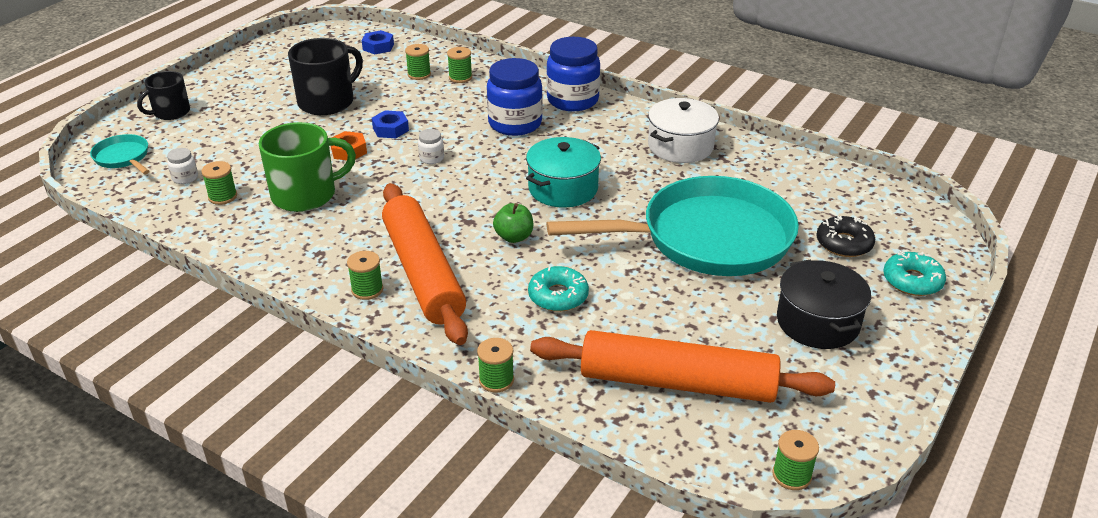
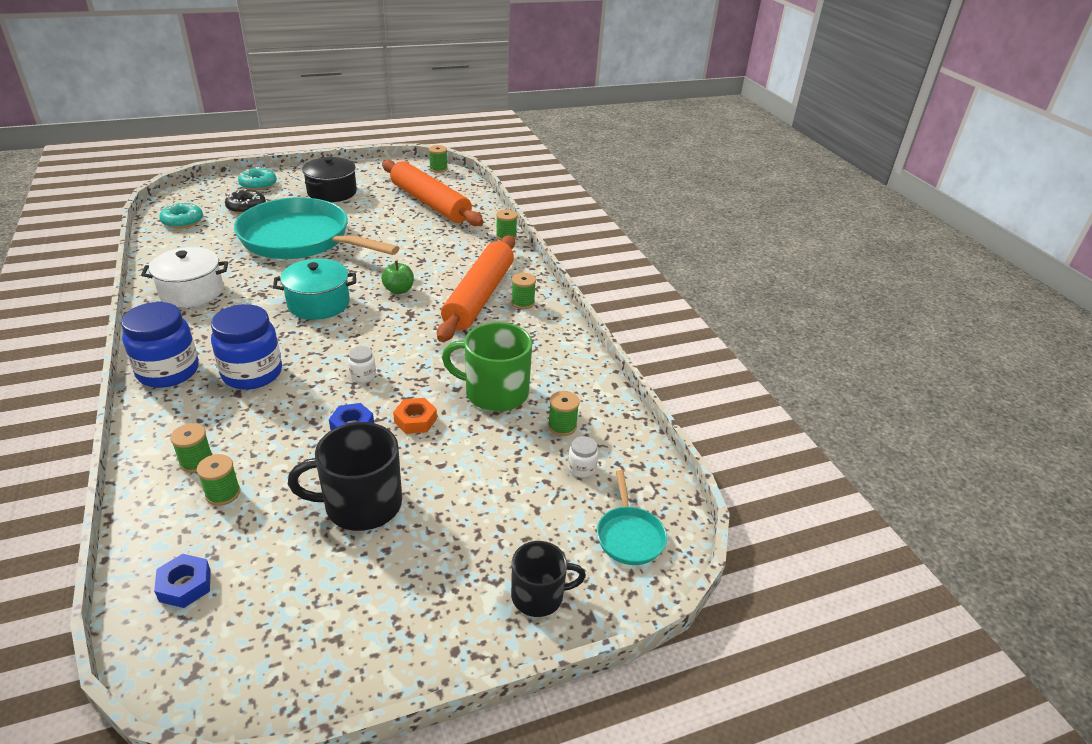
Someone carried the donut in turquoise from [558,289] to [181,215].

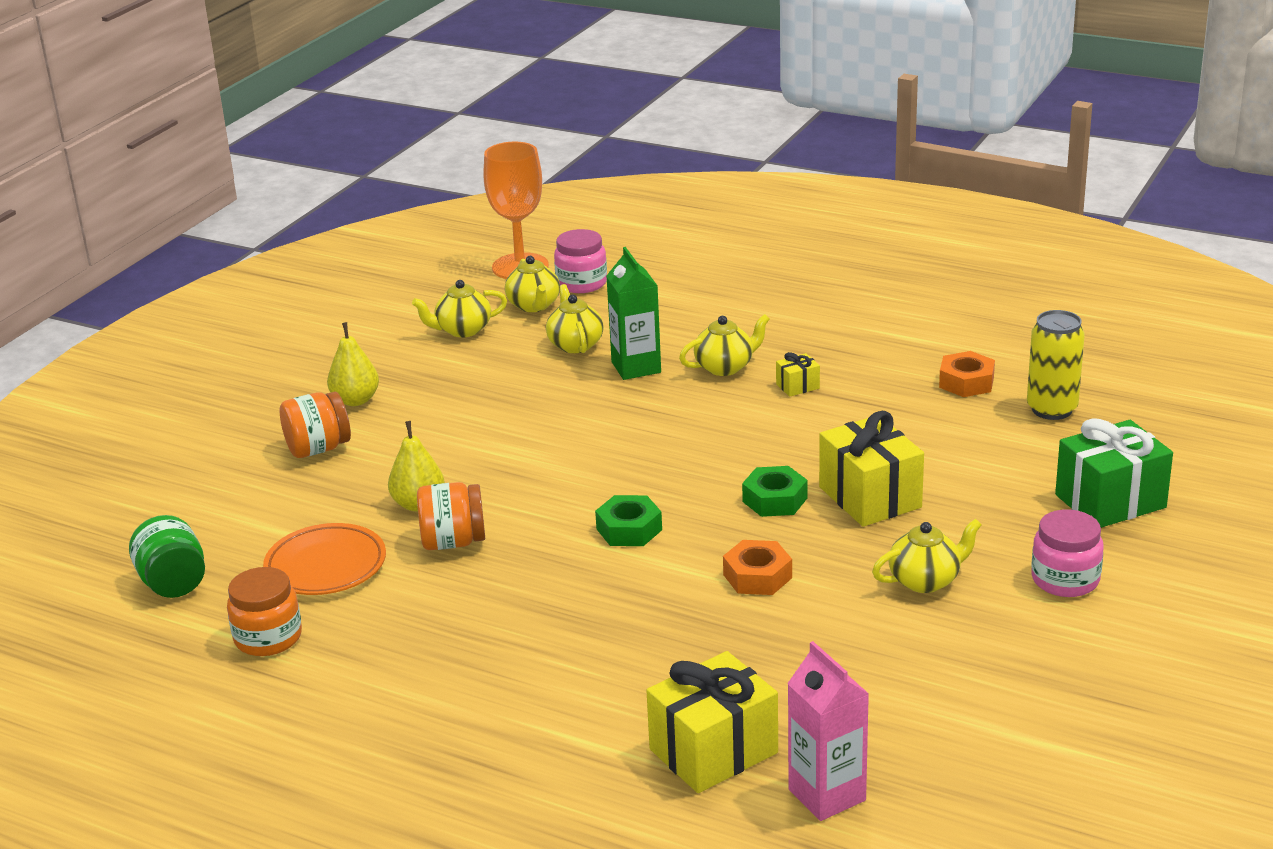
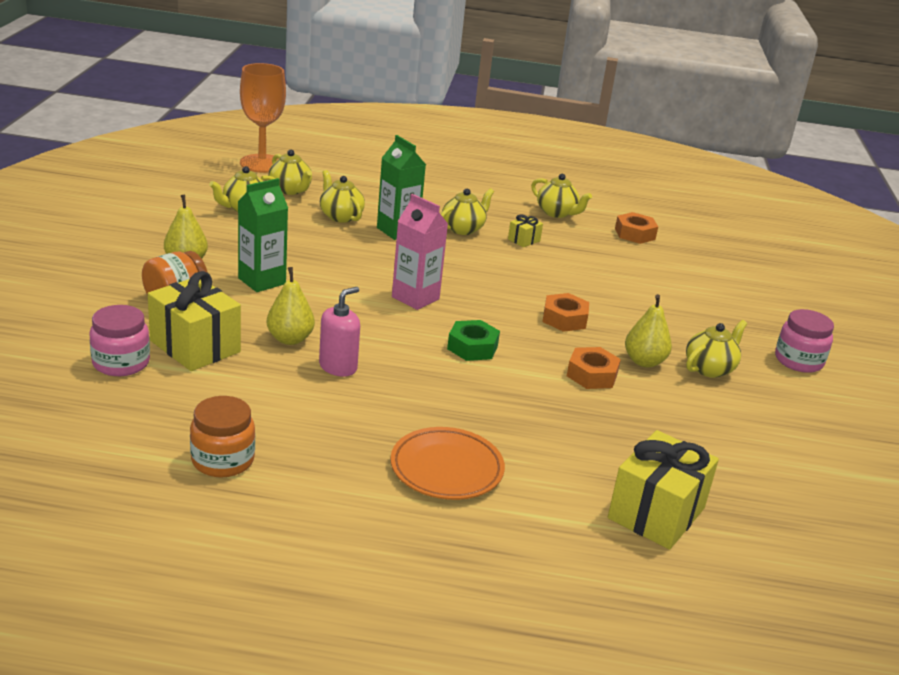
Someone carried the jar in pink from [580,261] to [119,340].
Someone carried the gift in yellow from [871,469] to [194,321].
Someone put down the carton in green at [263,235].
Someone swapped the jar in orange at [451,516] for the soap dispenser in pink at [339,332].
Someone carried the plate in orange from [324,559] to [447,463].
Someone carried the carton in pink from [828,731] to [420,252].
Someone put down the teapot in yellow at [561,196].
Someone repainted the nut in green at [774,491], which became the nut in orange at [565,312].
Someone put down the pear in yellow at [648,331].
Someone took away the jar in green at [167,556].
Someone took away the can in yellow at [1056,365].
Someone took away the gift in green at [1114,473].

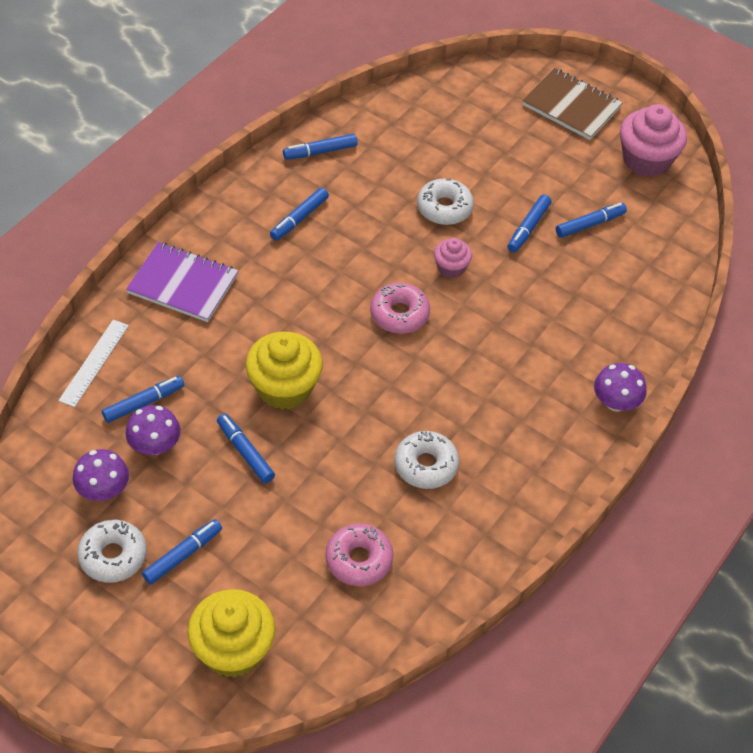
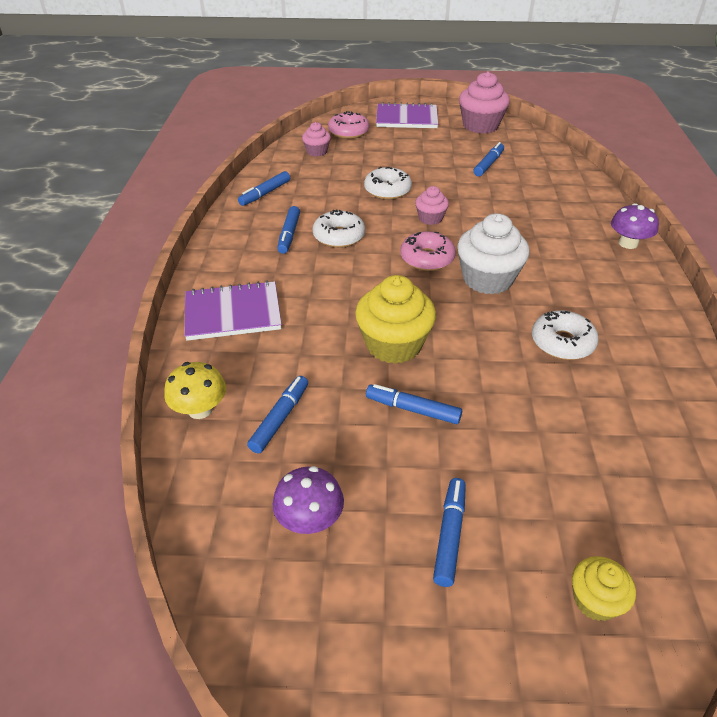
Someone swapped the ruler in white at [93,363] for the mushroom in yellow at [195,390].
Someone put down the cupcake in pink at [316,139].
Someone carried the donut in white from [112,551] to [339,228].
Someone carried the donut in pink from [359,554] to [348,125].
Someone repainted the notebook in brown at [572,104], which became the notebook in purple at [407,115].
Someone put down the cupcake in white at [493,254].
Someone scaled the cupcake in yellow at [231,633] by 0.54.
Someone took away the mushroom in purple at [153,430].
Someone took away the marker in blue at [529,223].

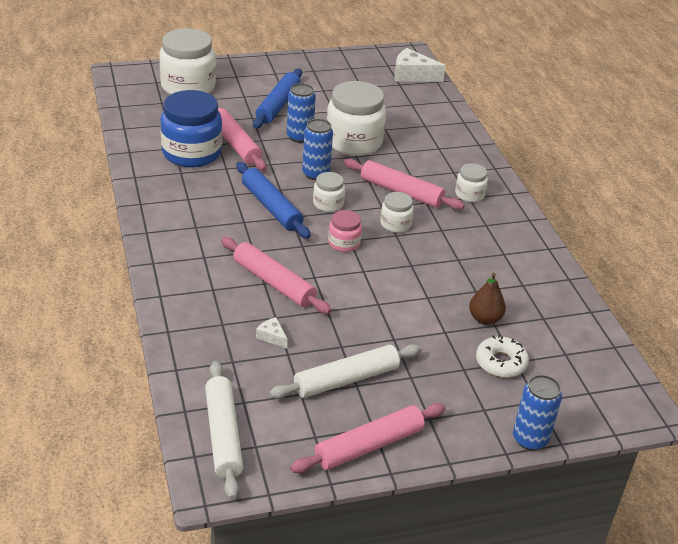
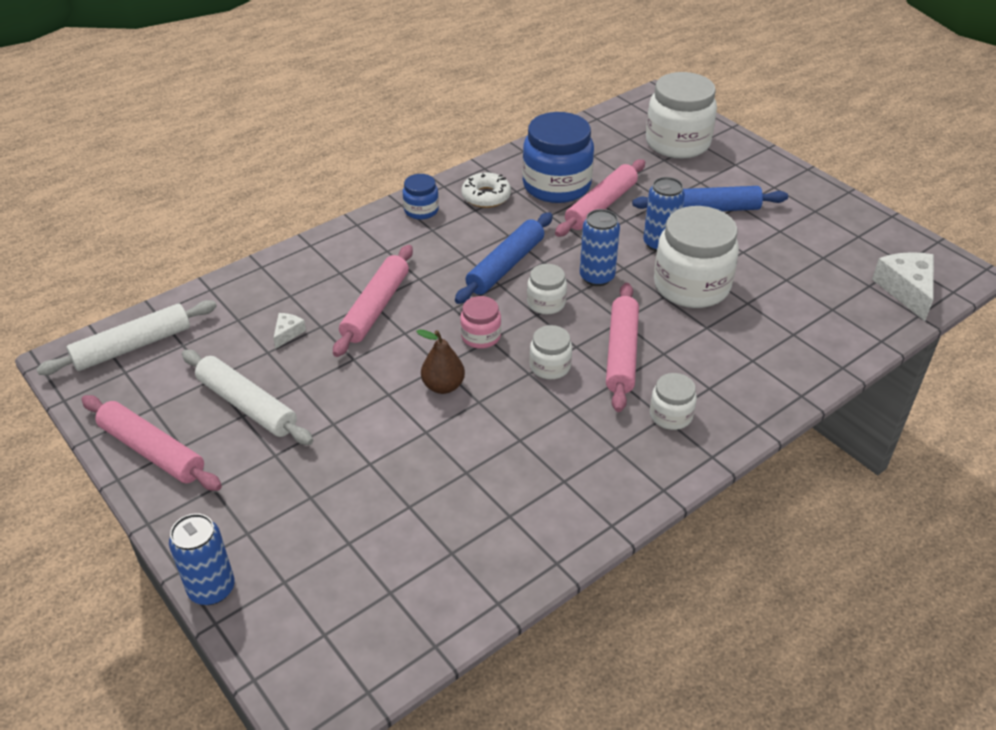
Someone put down the jar in blue at [421,197].
Someone carried the pear in brown from [487,299] to [440,361].
Someone carried the donut in white from [502,356] to [486,190].

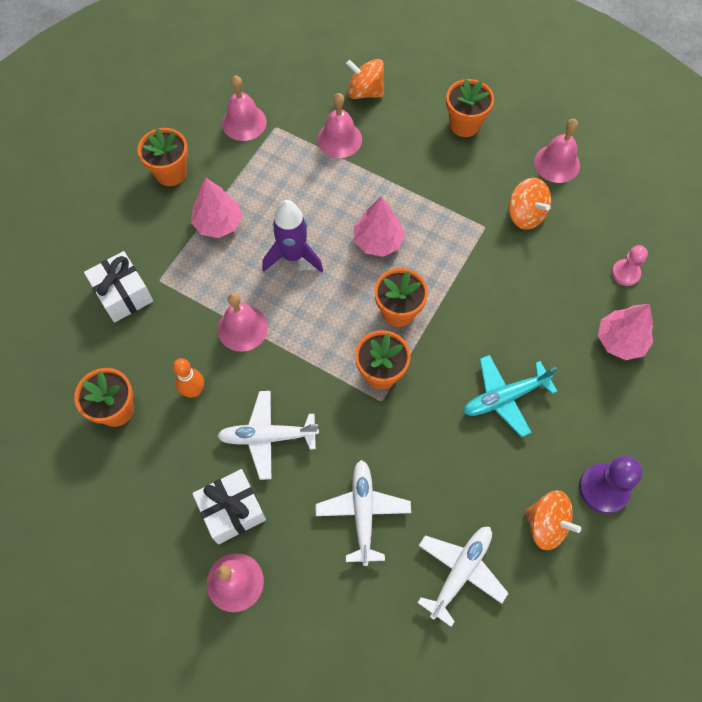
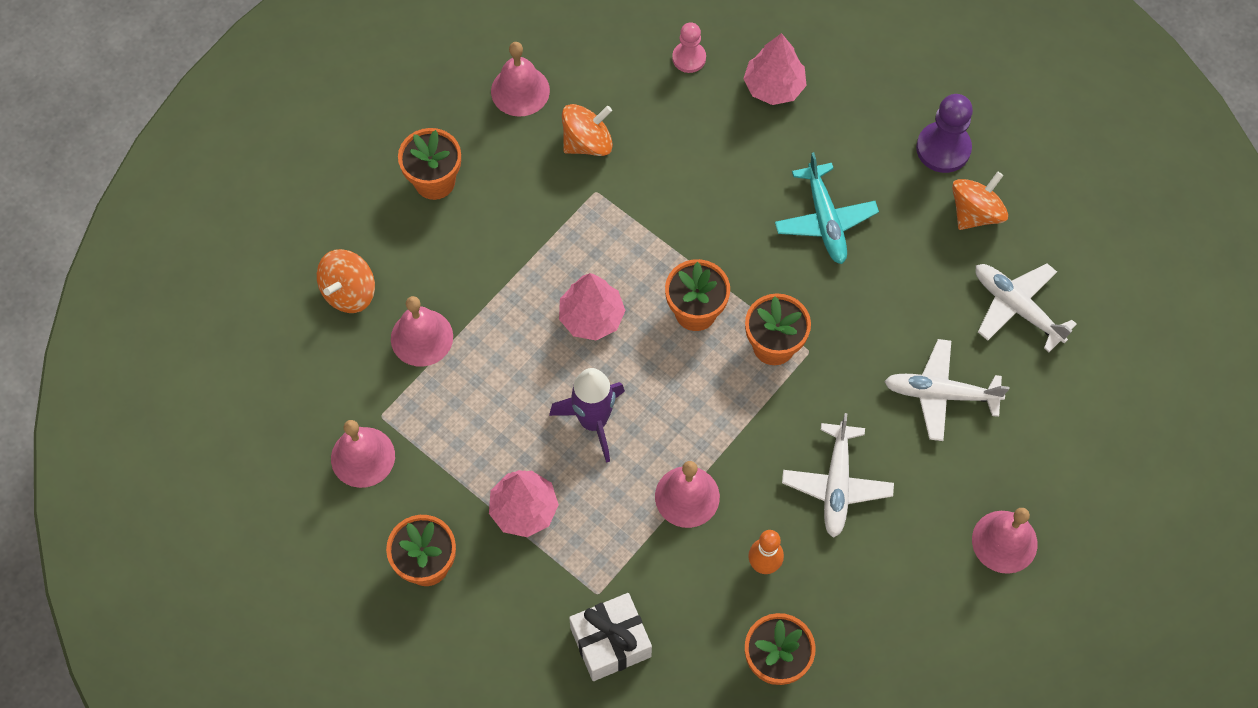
Someone took away the gift in white at [229,506].

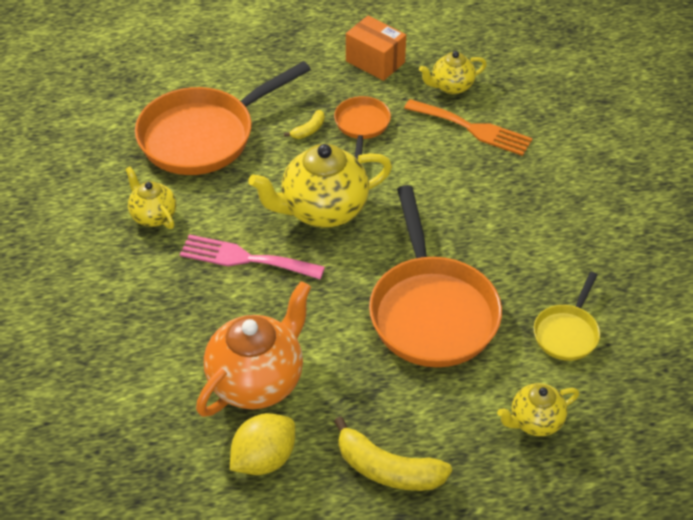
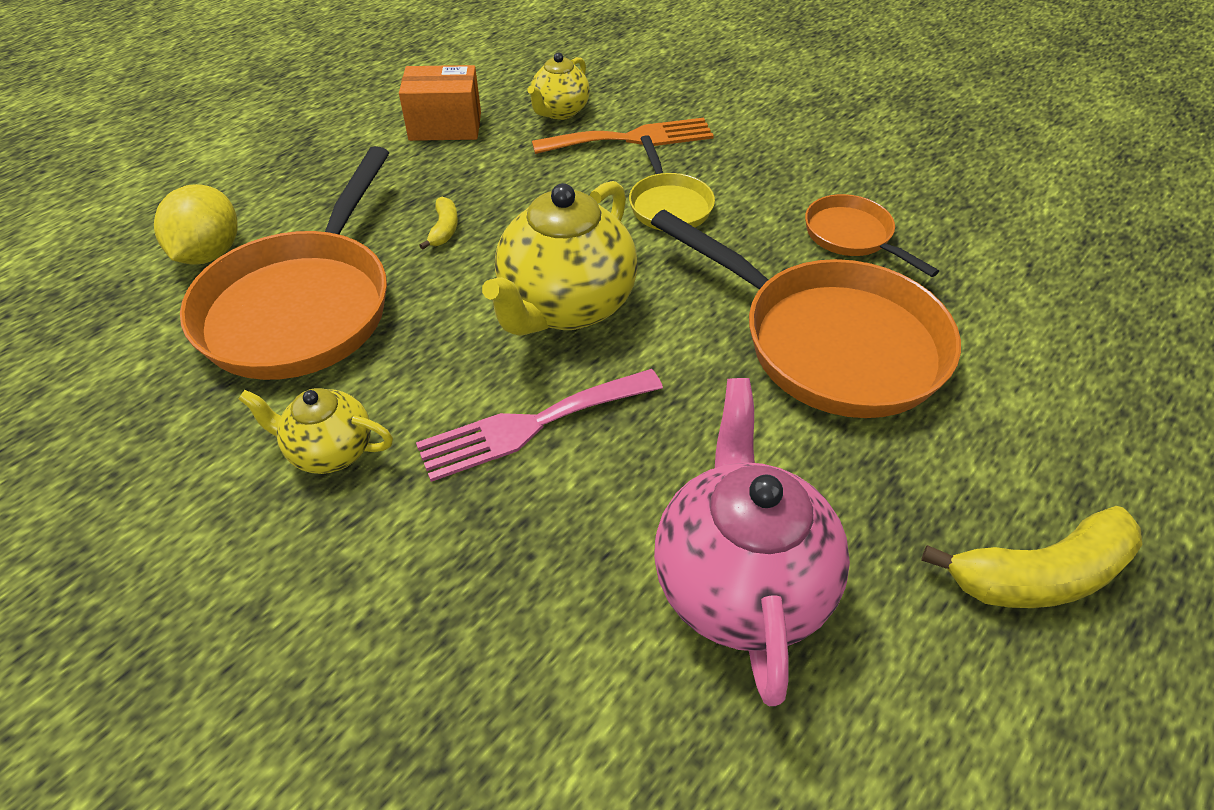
Someone carried the lemon in yellow from [262,444] to [196,224].
Someone carried the pan in yellow from [566,316] to [672,183].
Someone repainted the teapot in orange at [253,349], which became the teapot in pink at [752,542].
Someone carried the pan in orange from [362,127] to [872,235].
Someone took away the teapot in yellow at [538,409].

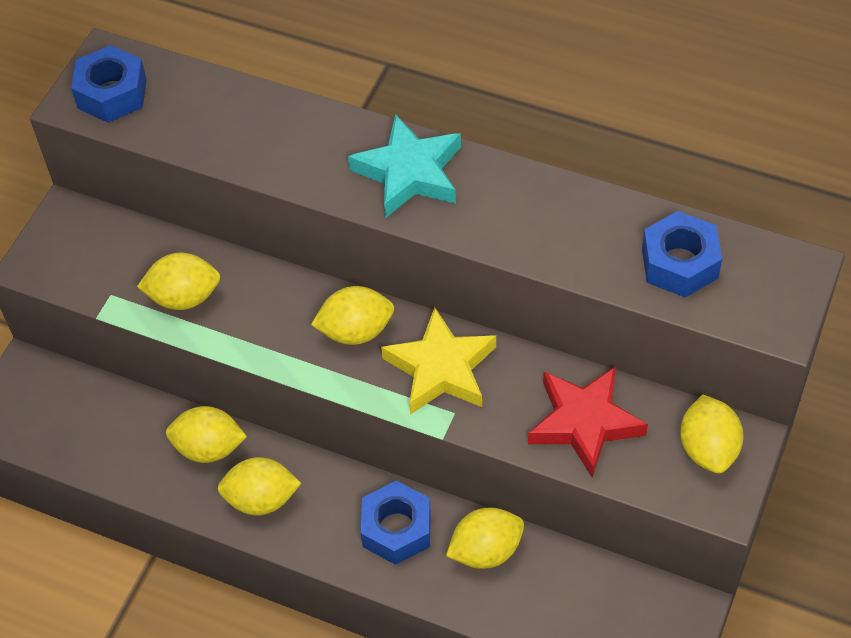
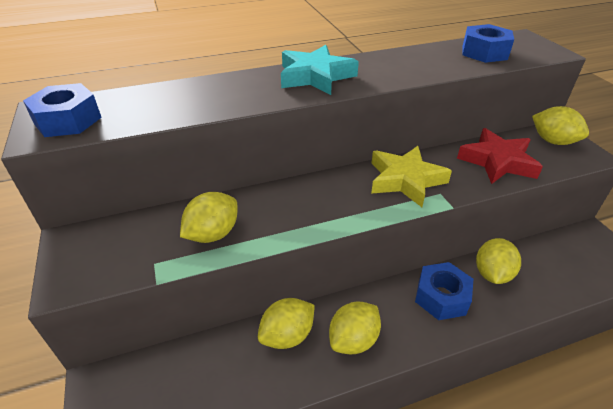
Someone took away the lemon in yellow at [352,315].

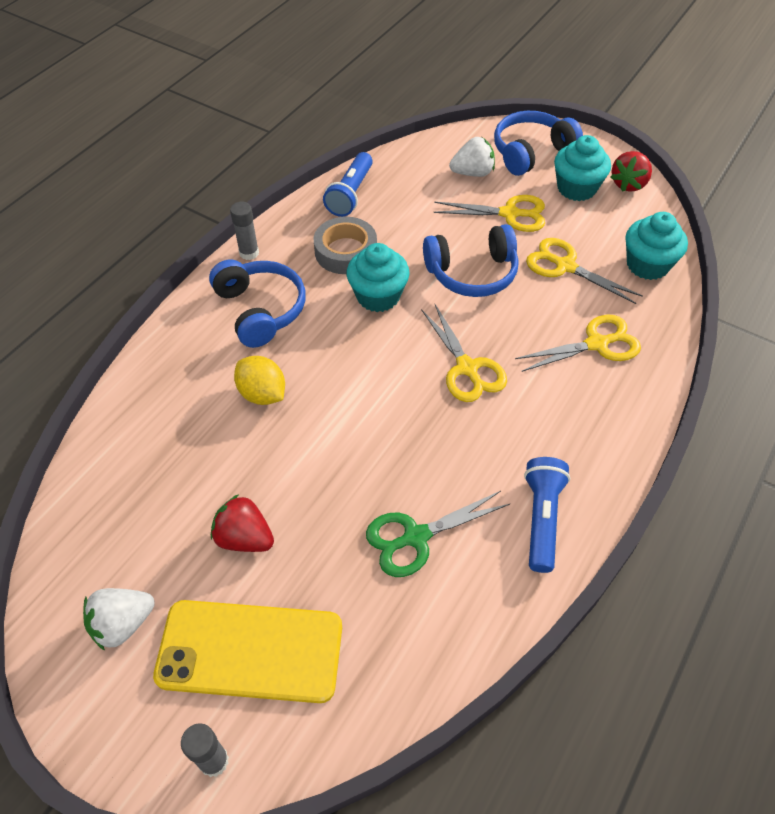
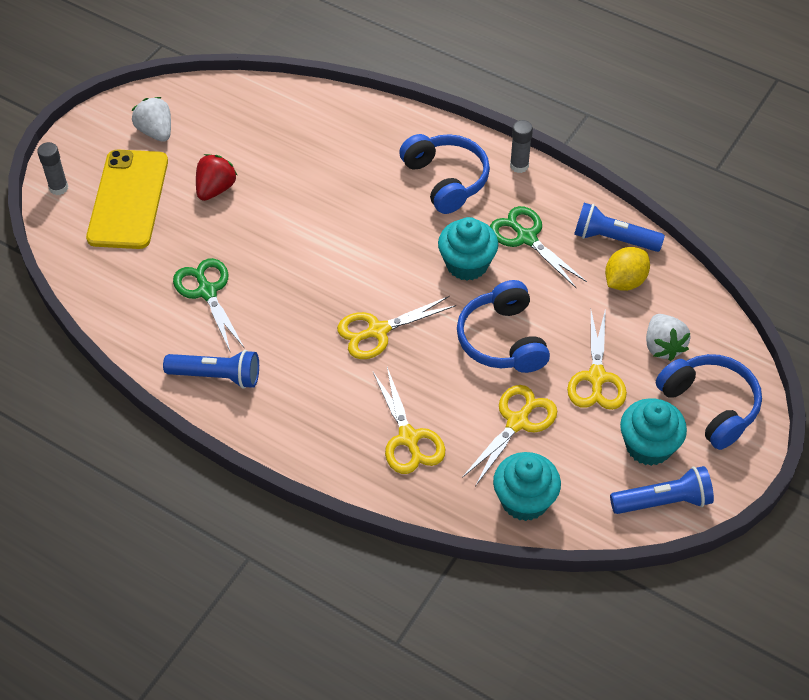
Someone rotated the headphones in blue at [257,303] by 90 degrees counterclockwise.
Someone swapped the tape in grey at [345,245] for the scissors in green at [538,247].
Someone carried the lemon in yellow from [259,380] to [627,269].
Someone swapped the strawberry in red at [631,171] for the flashlight in blue at [662,490].

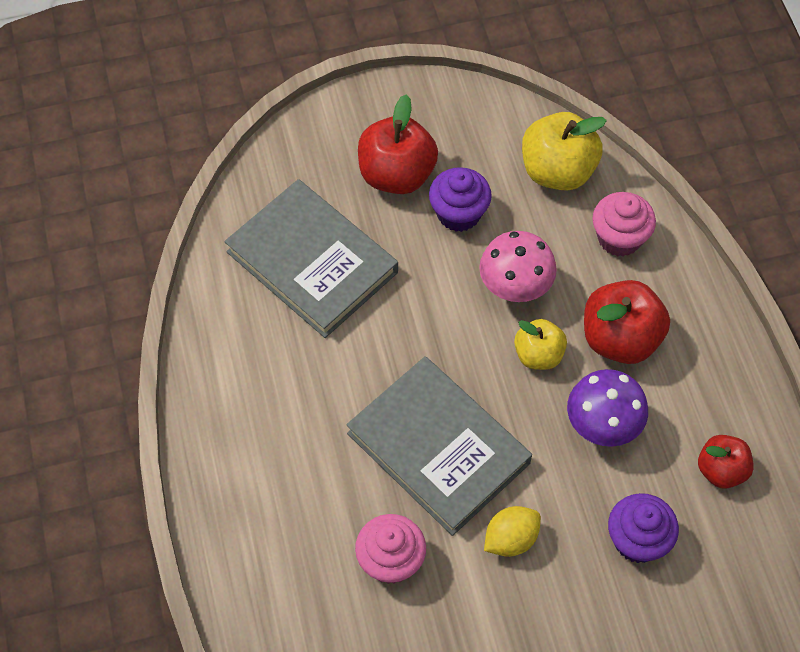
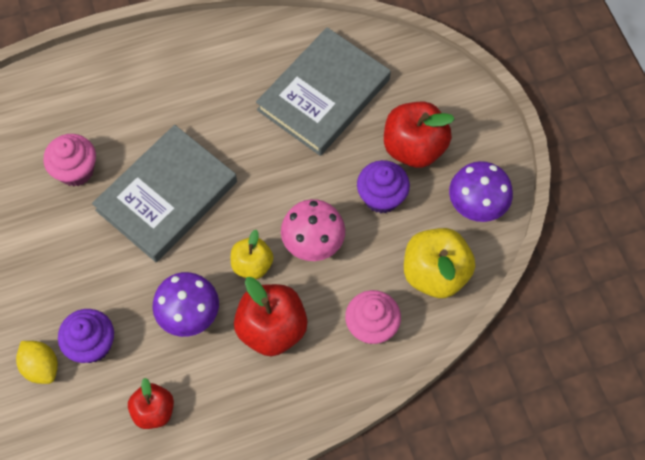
Someone carried the lemon in yellow from [512,531] to [37,362].
Someone put down the mushroom in purple at [481,191].

